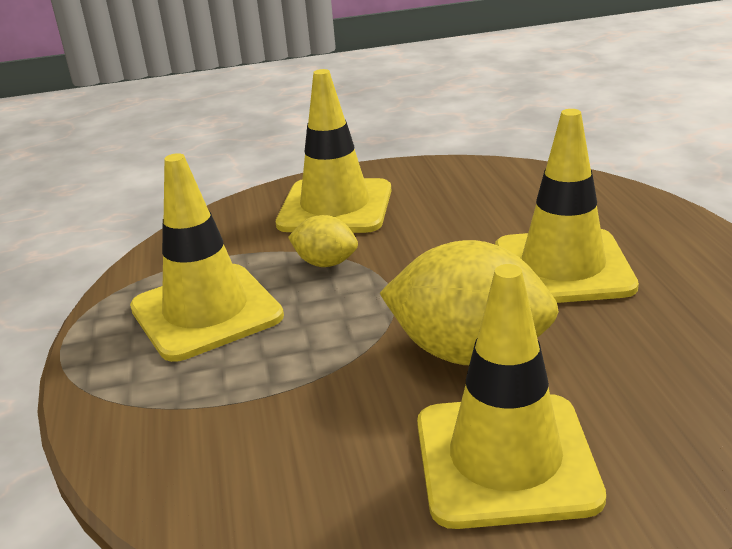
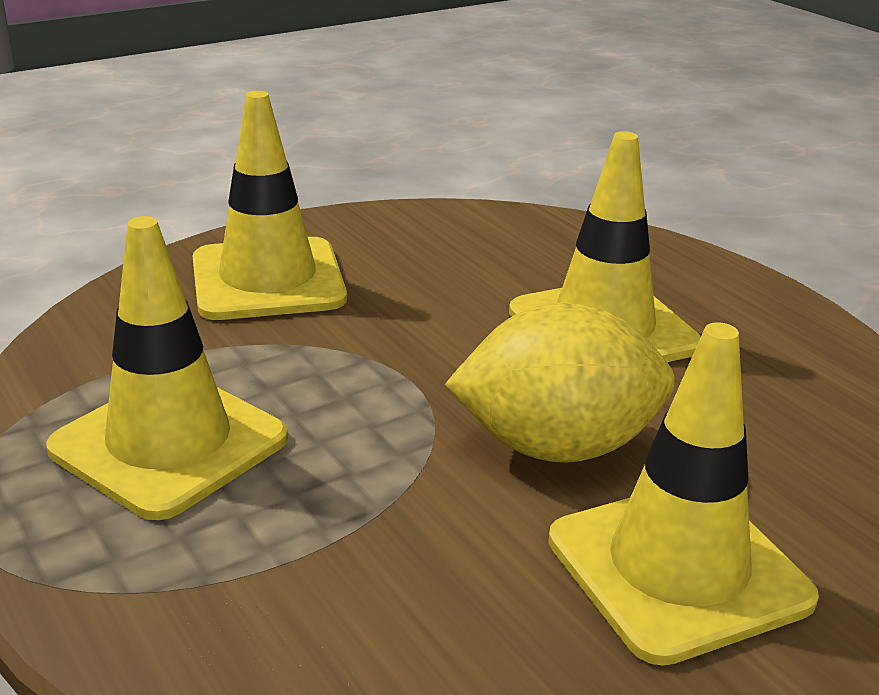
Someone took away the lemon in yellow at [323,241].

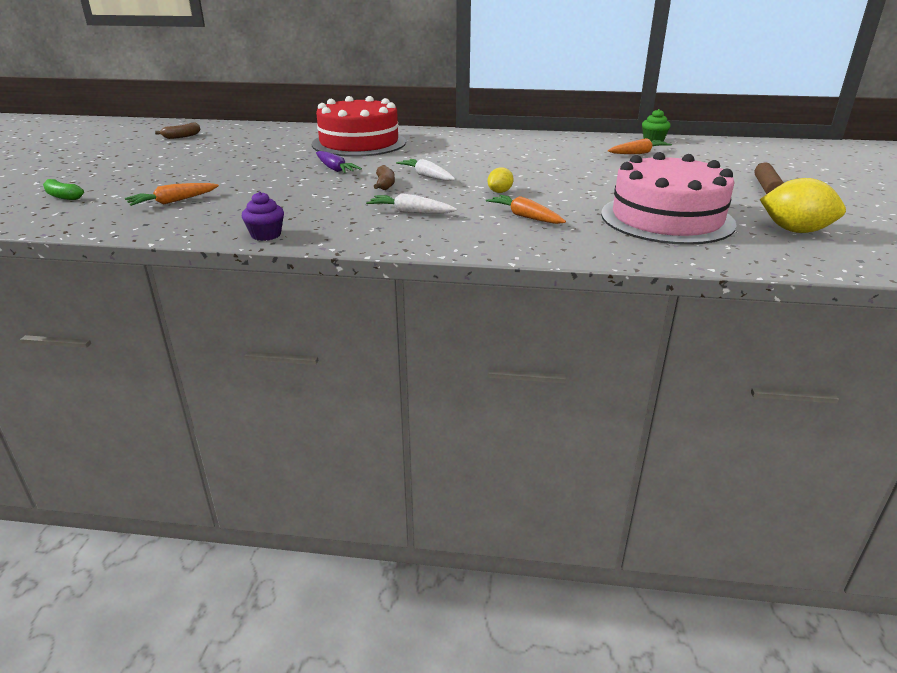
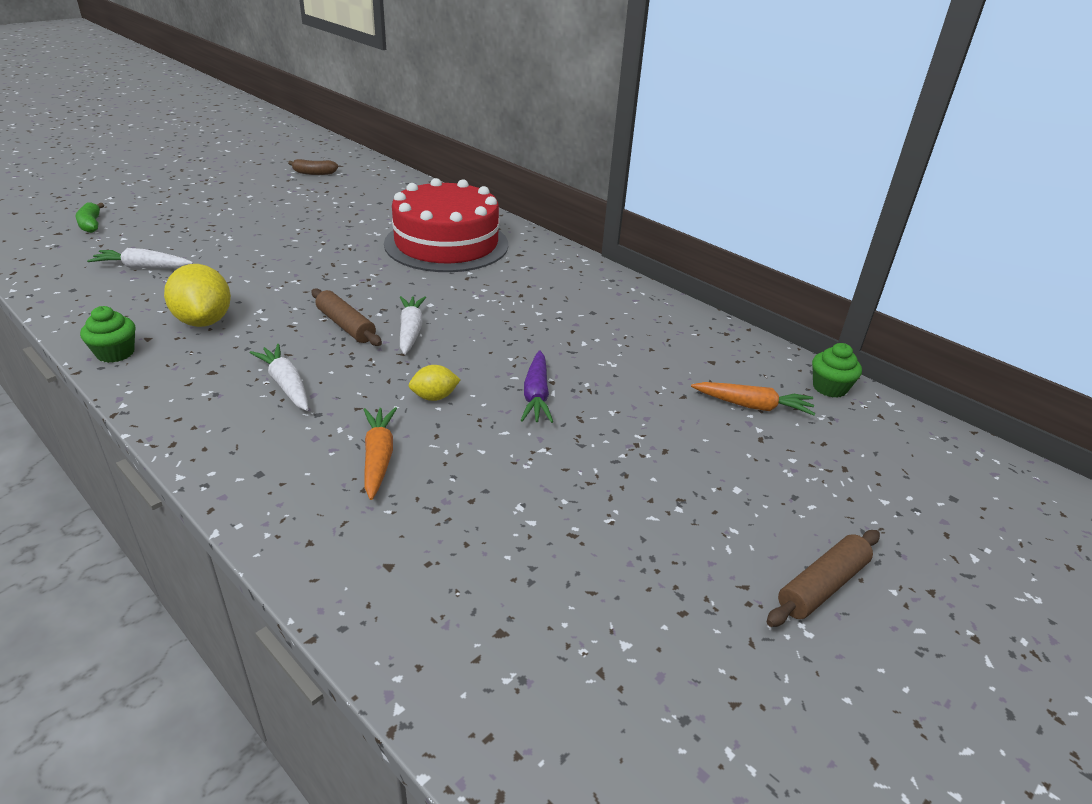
Someone repainted the cupcake in purple at [263,216], which became the cupcake in green at [107,334].
Someone repainted the carrot in orange at [172,194], which became the carrot in white at [140,258].
Someone carried the lemon in yellow from [803,205] to [197,295].
Someone swapped the banana in brown at [384,177] for the rolling pin in brown at [346,317].
Someone carried the carrot in purple from [339,162] to [537,386].
Someone took away the cake in pink at [669,198].

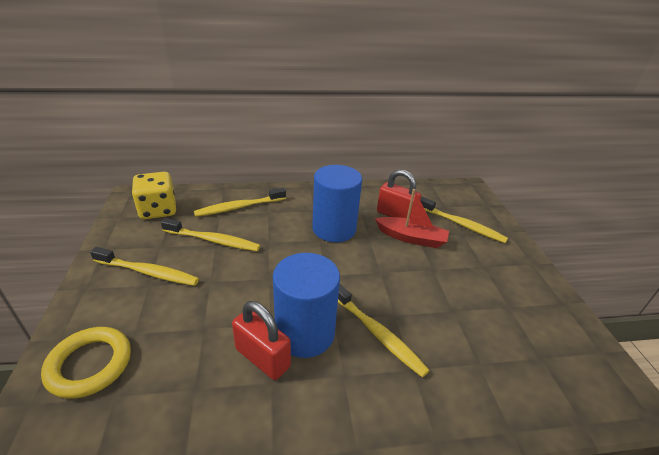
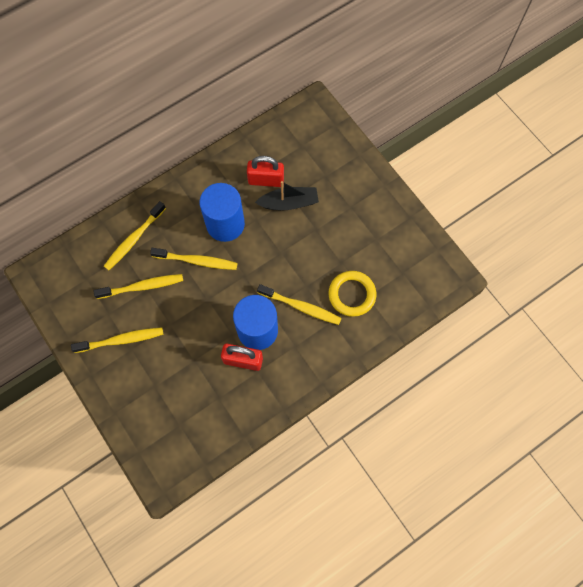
Someone carried the toothbrush in yellow from [464,220] to [193,259].
Someone repainted the boat in red at [412,218], which became the boat in black at [287,195].
Someone carried the ring in yellow from [86,363] to [352,294].
Someone took away the dice in yellow at [154,196].

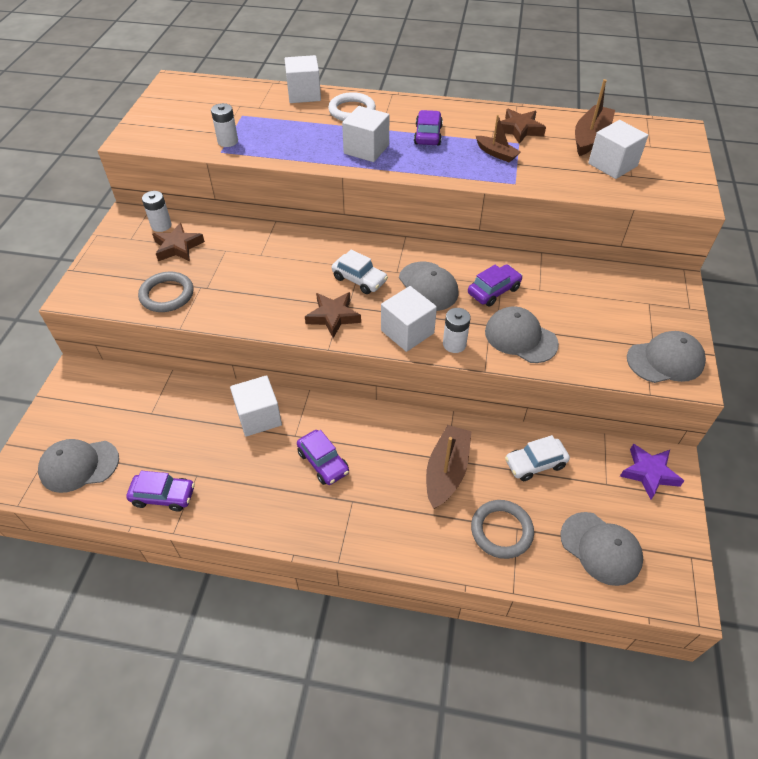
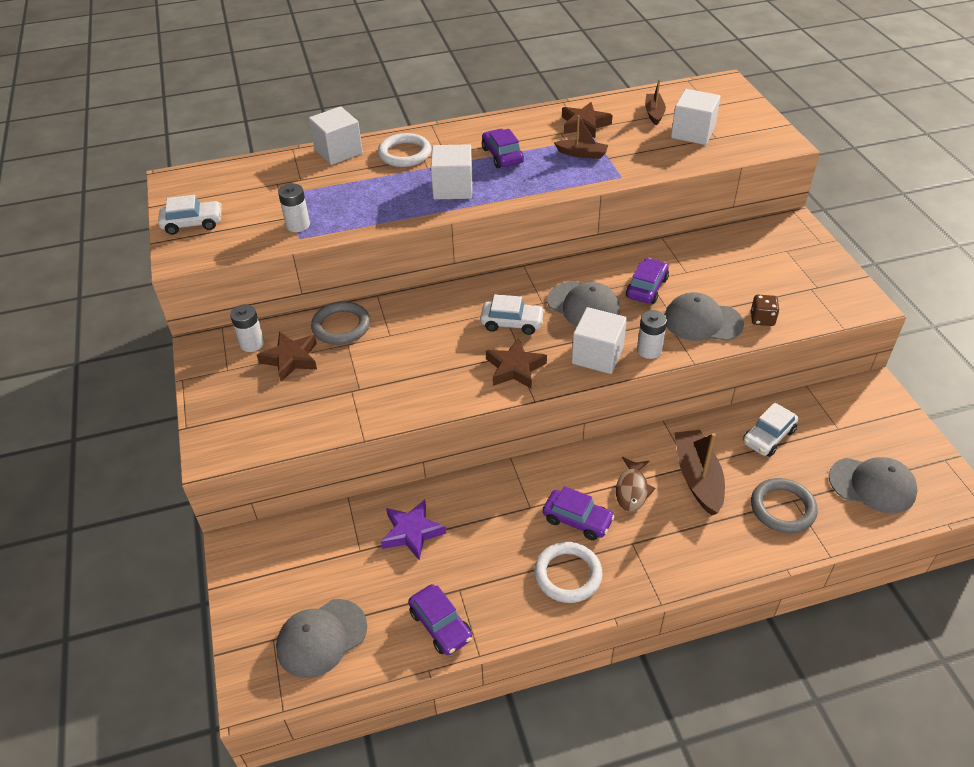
Someone put down the car in white at [190,215].
Someone carried the ring in grey from [165,292] to [340,323].
Someone carried the star in purple from [652,472] to [413,530].
Someone rotated the car in purple at [160,491] by 75 degrees clockwise.
Someone put down the ring in white at [568,572].
Someone put down the fish in brown at [635,484].
Someone scaled the boat in brown at [595,117] by 0.61.
Someone put down the dice in brown at [765,310].
Someone took away the cube in white at [256,406].
Someone took away the cap in grey at [666,357].

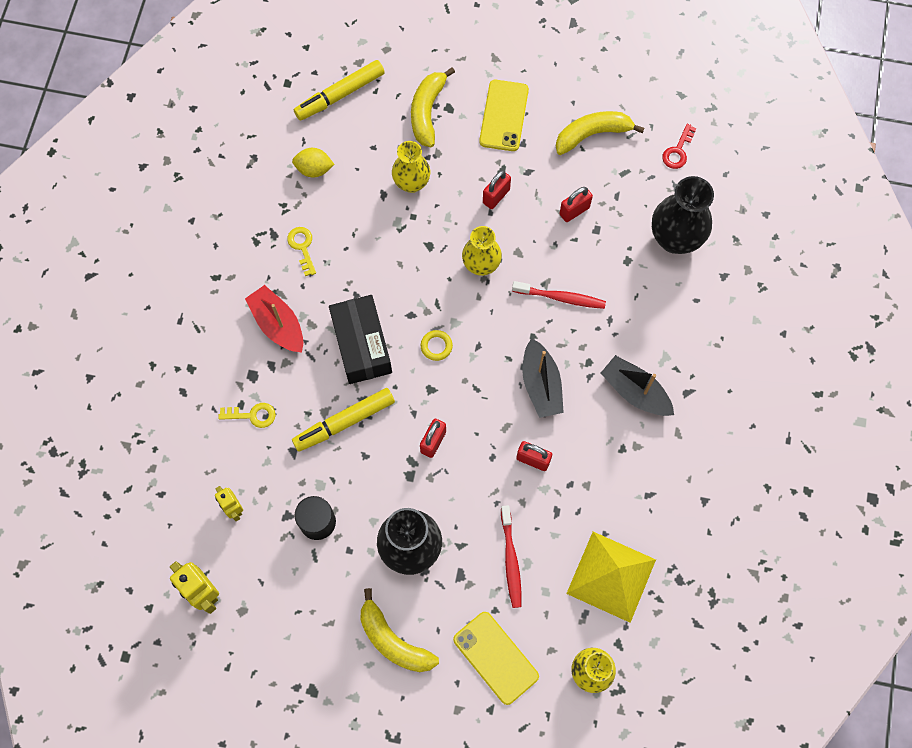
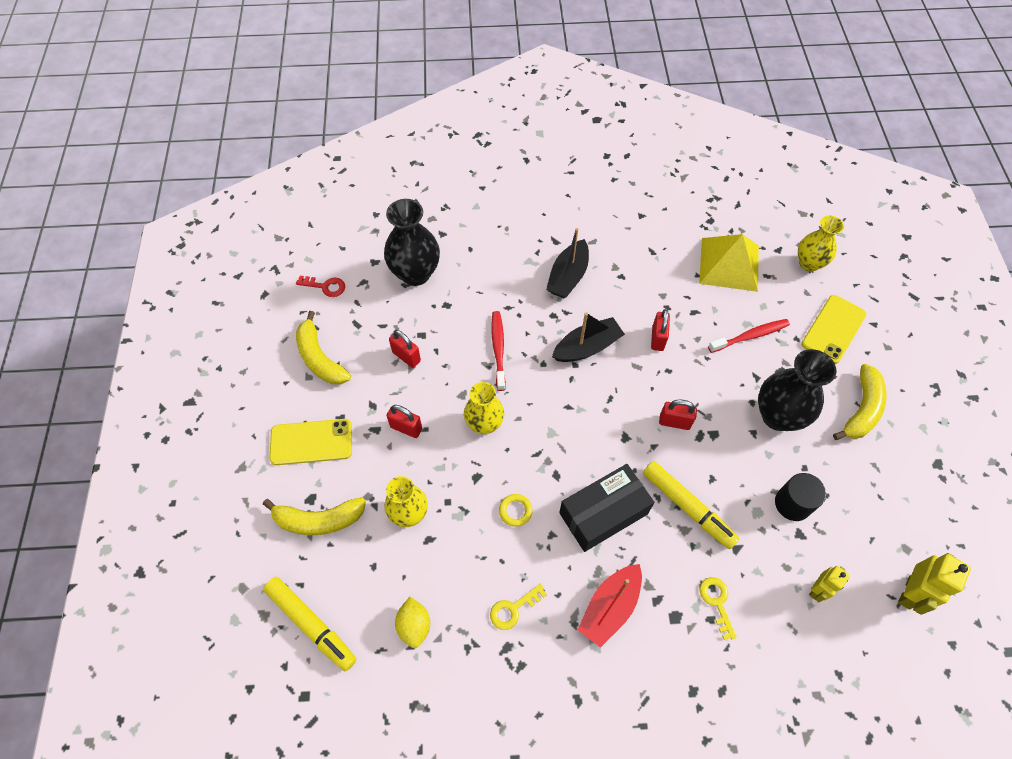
Someone carried the ring in yellow from [437,345] to [516,510].

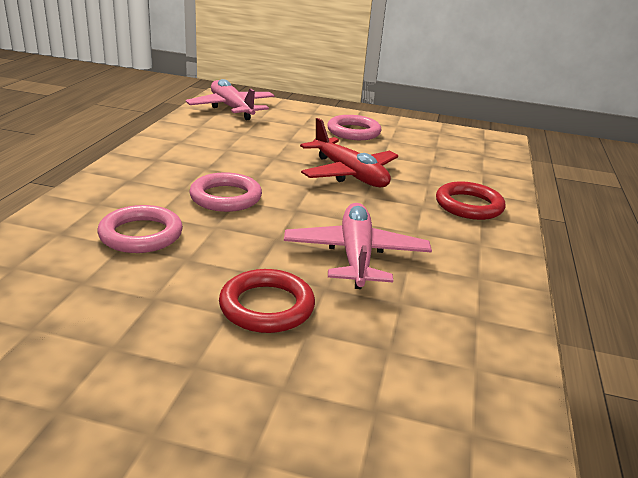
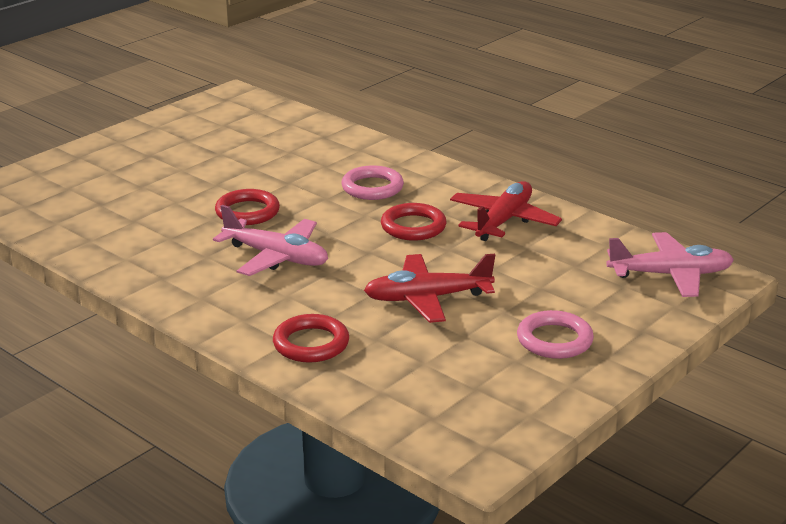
Someone repainted the ring in pink at [225,192], which became the ring in red at [414,222].
Someone put down the plane in red at [506,211].

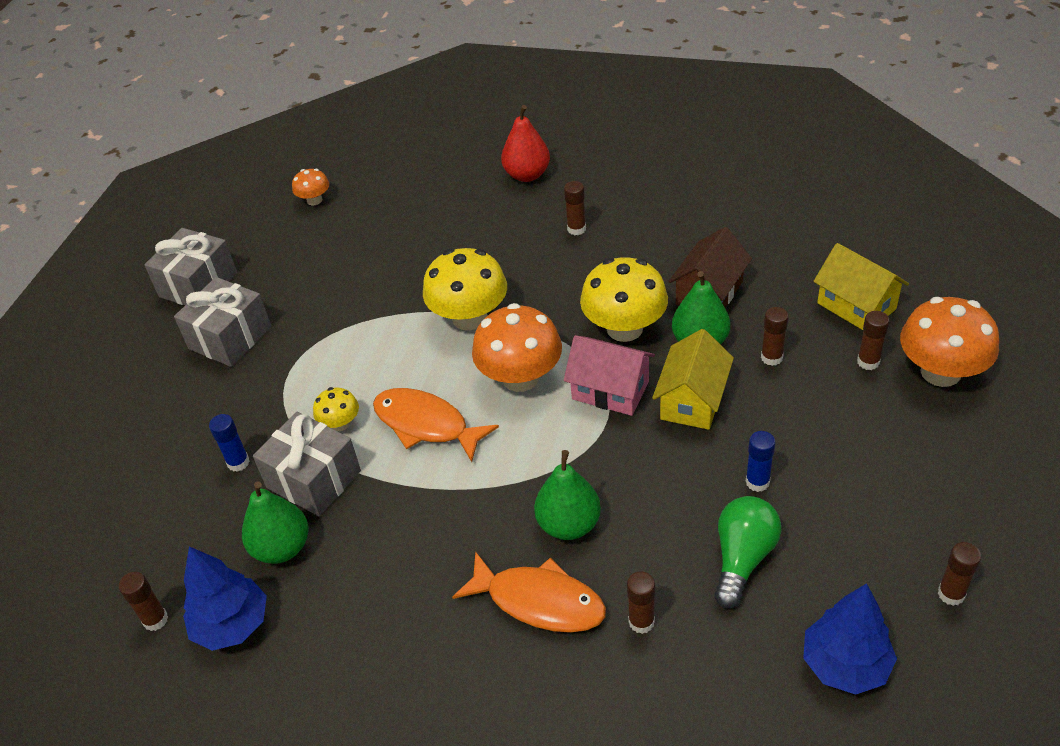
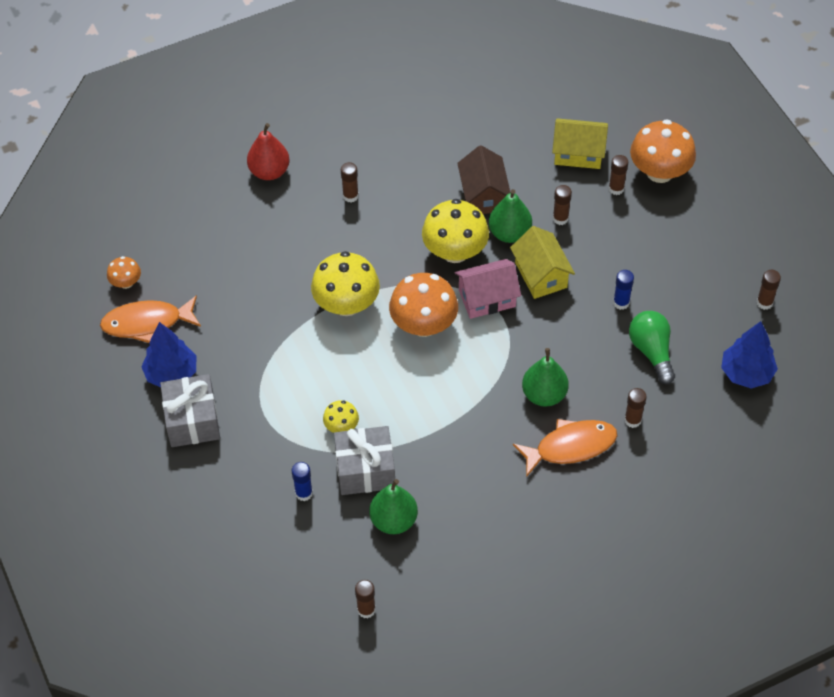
Someone carried the fish in orange from [436,425] to [150,319].
Someone carried the tree in blue from [225,598] to [168,354].
Someone took away the gift in grey at [190,266].

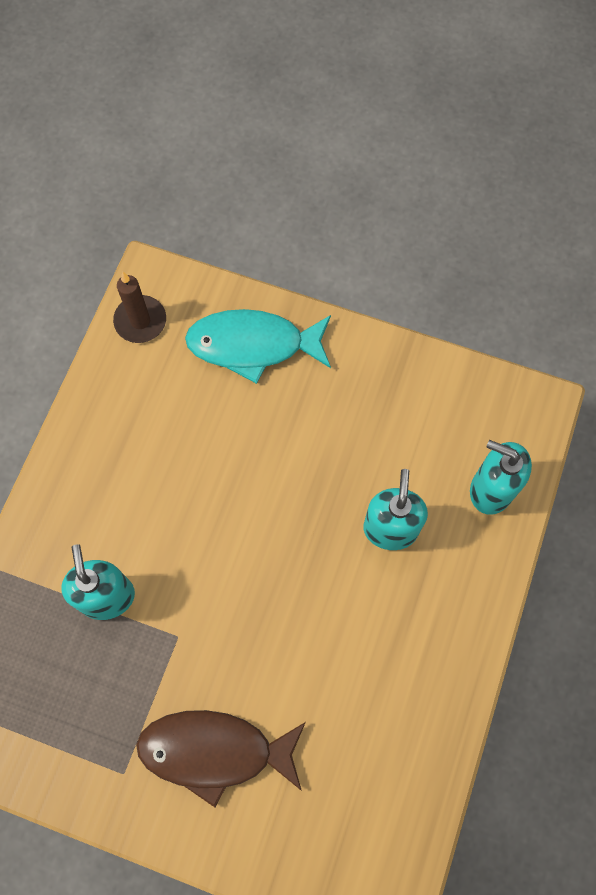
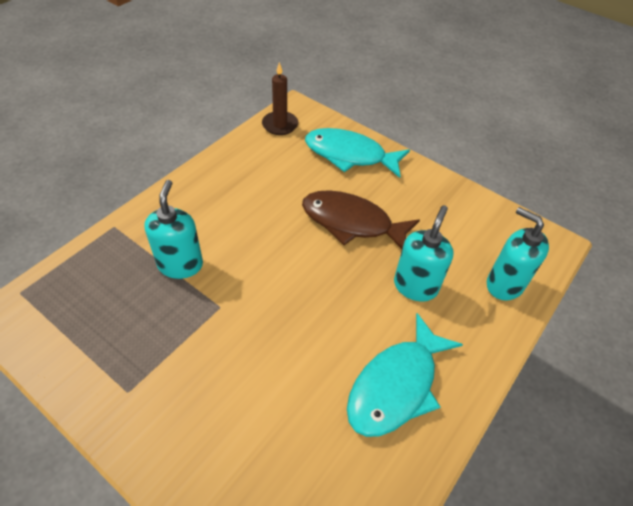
Someone carried the fish in brown from [221,758] to [361,219].
Someone put down the fish in turquoise at [405,375].

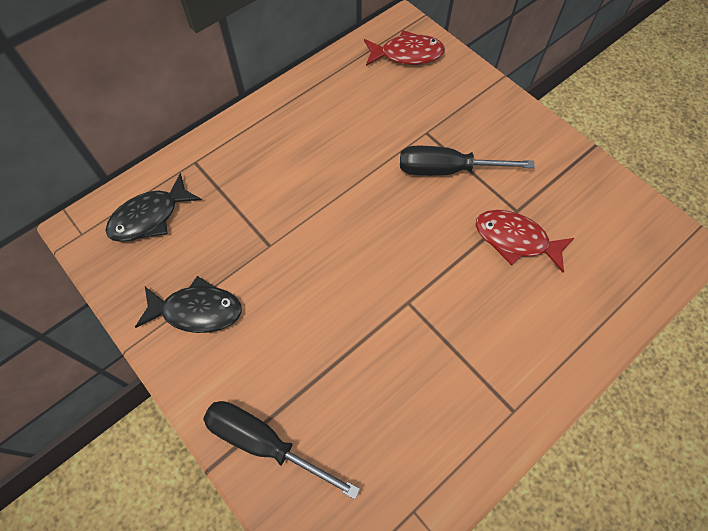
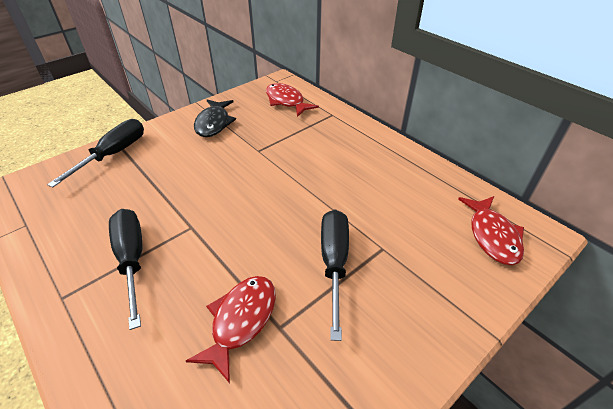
Someone put down the screwdriver in black at [125,269].
Someone repainted the fish in black at [153,207], which became the fish in red at [292,100].

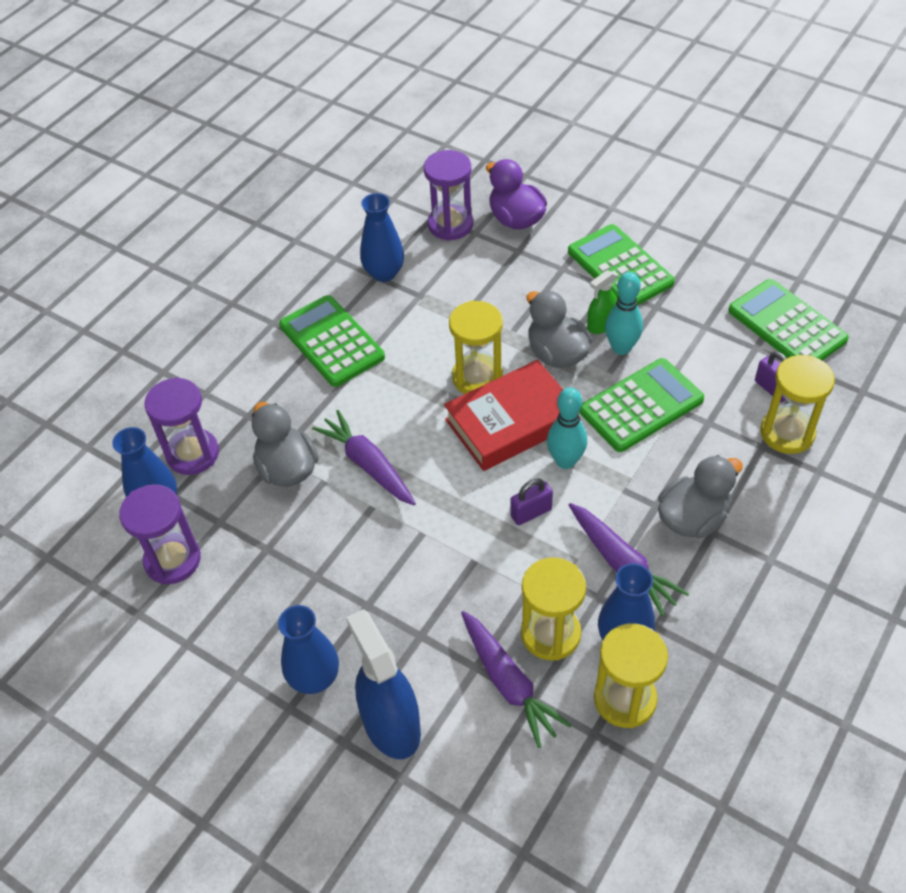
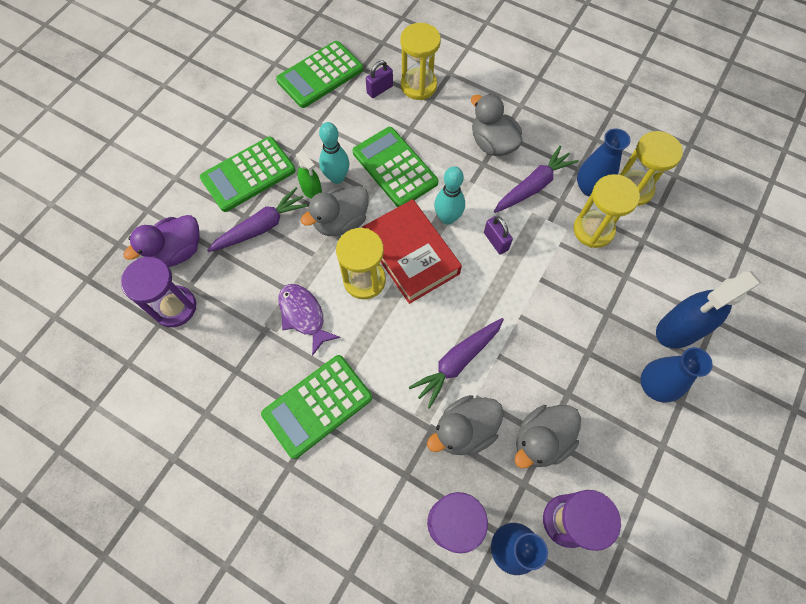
Someone carried the carrot in purple from [516,679] to [257,219].
Someone put down the fish in purple at [310,320].
Someone put down the duck in grey at [548,436].
Someone took away the vase in blue at [382,237].

